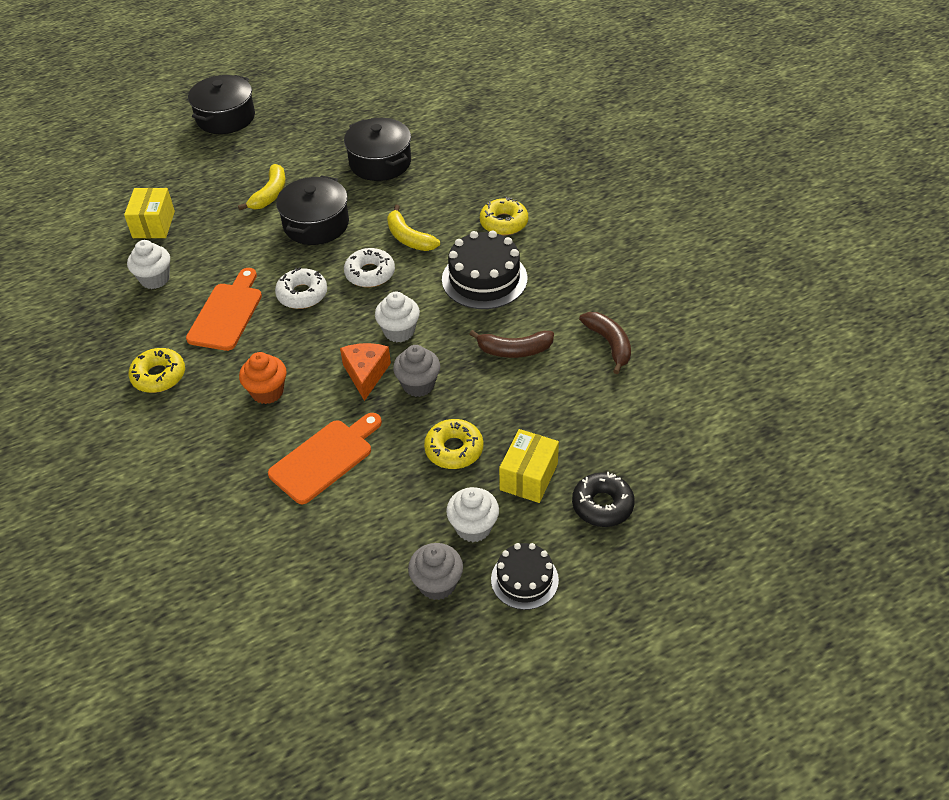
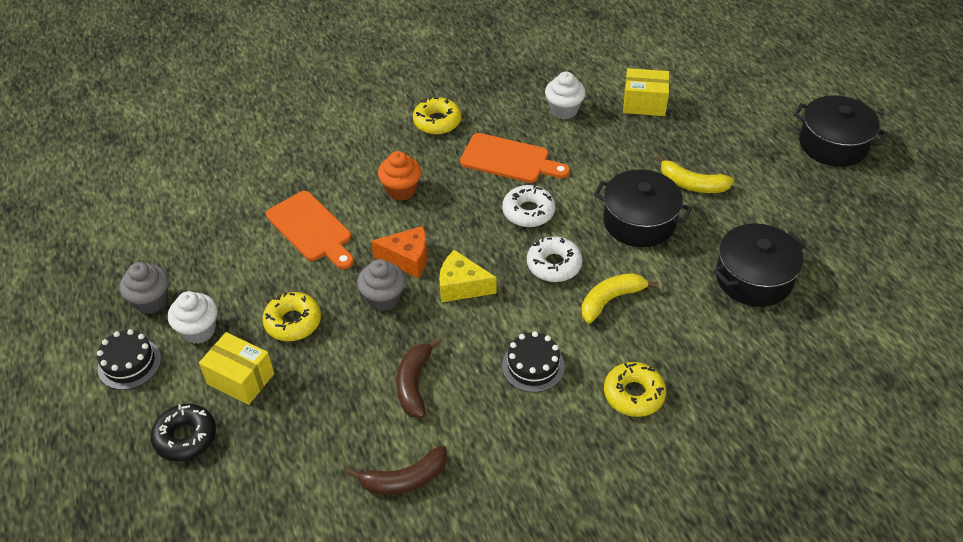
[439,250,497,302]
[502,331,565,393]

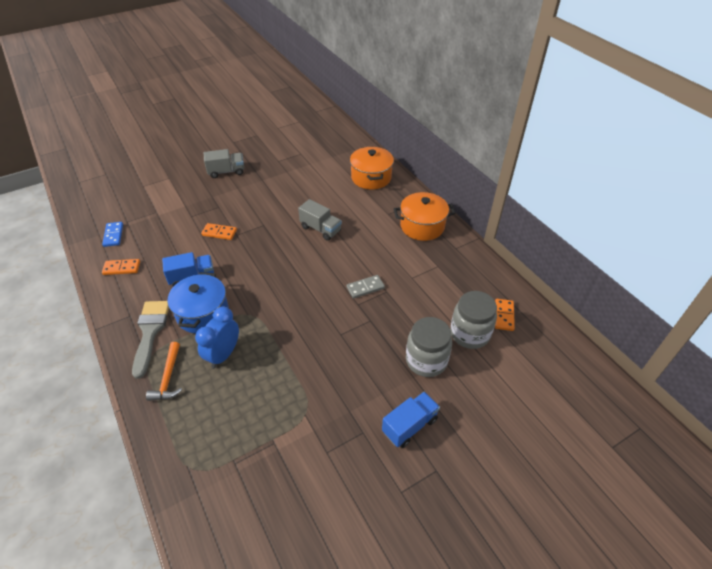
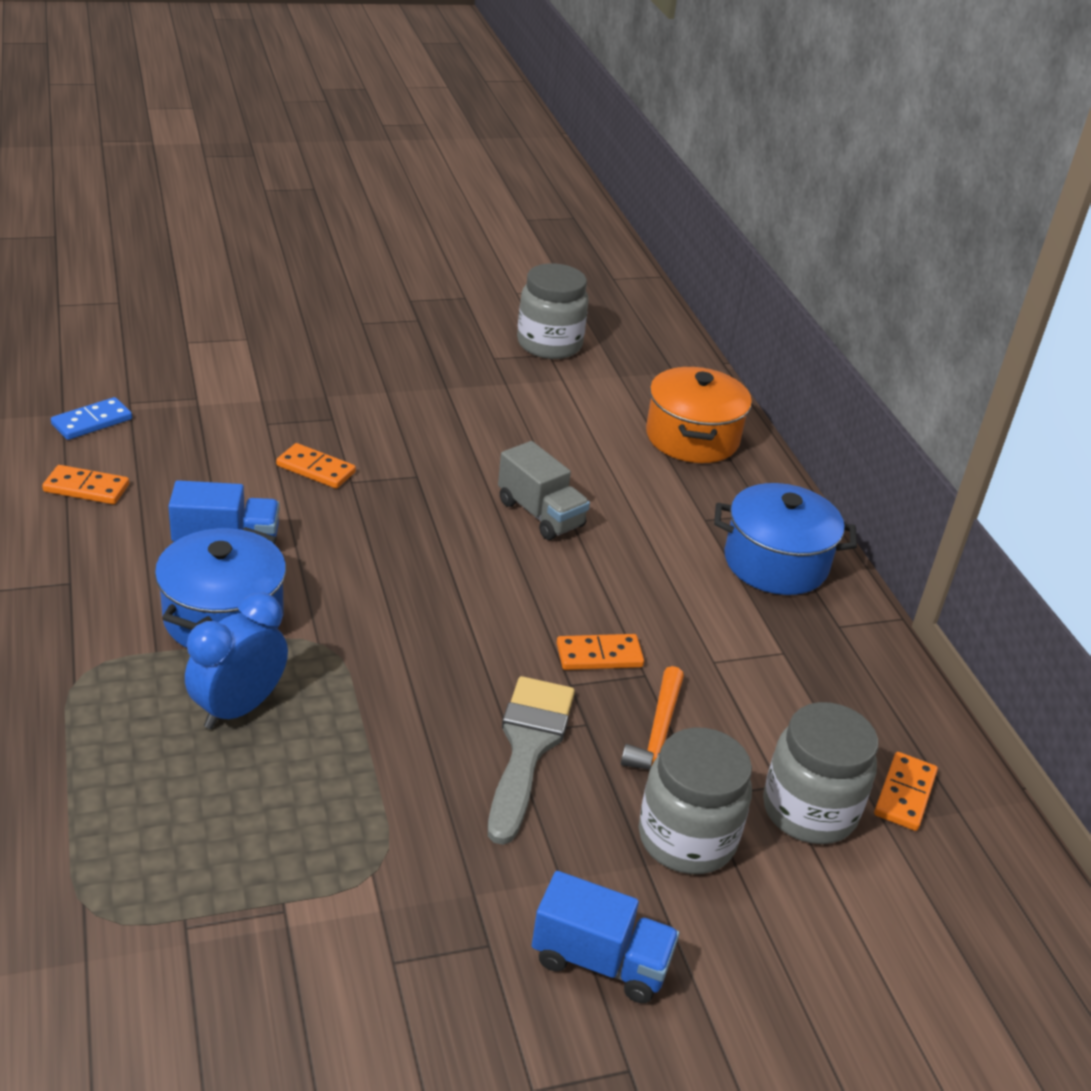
[51,397,132,440]
[488,676,575,845]
[517,263,589,359]
[532,871,679,1003]
[557,634,644,670]
[621,666,684,770]
[714,483,857,595]
[204,149,244,178] (first image)

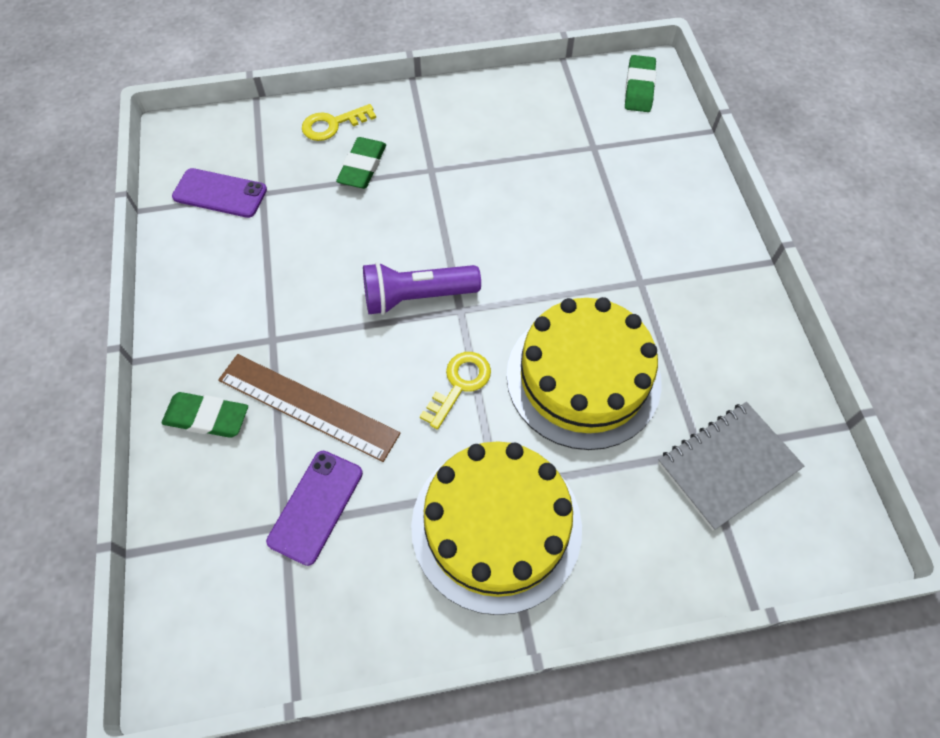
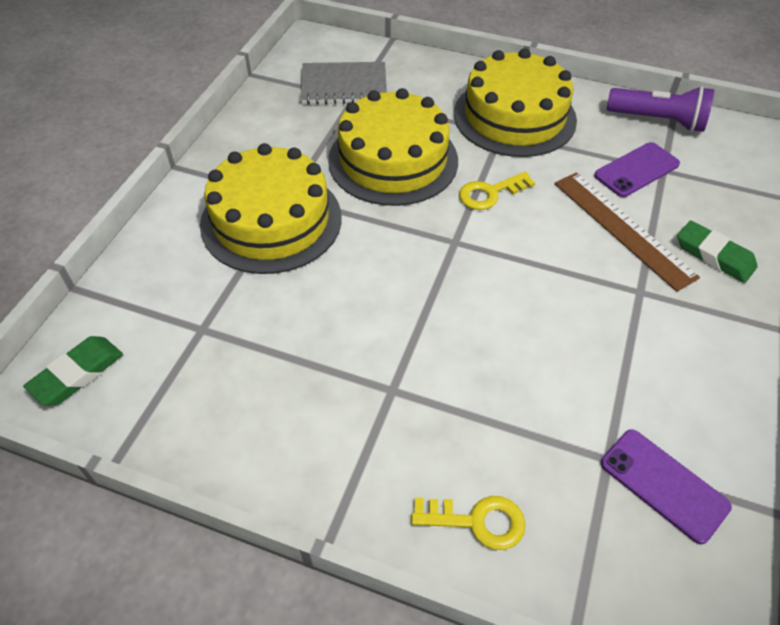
[200,143,342,274]
[607,86,714,132]
[336,137,386,189] (first image)

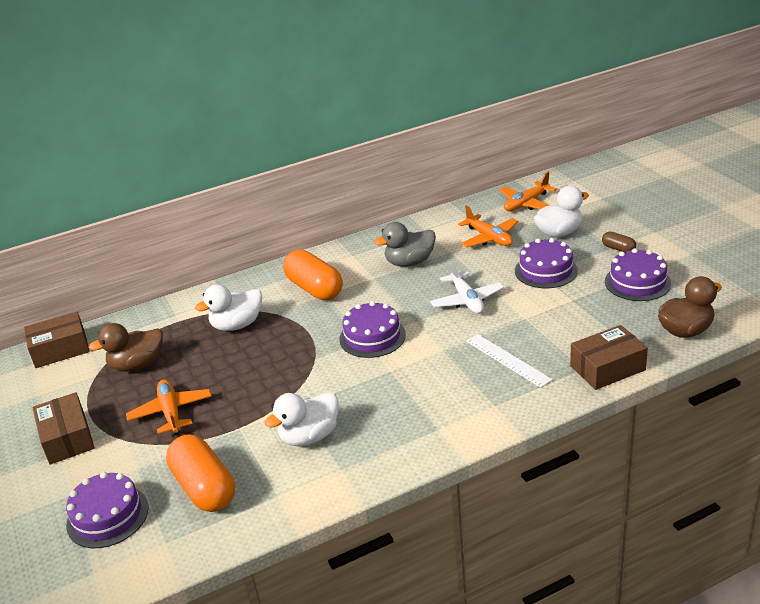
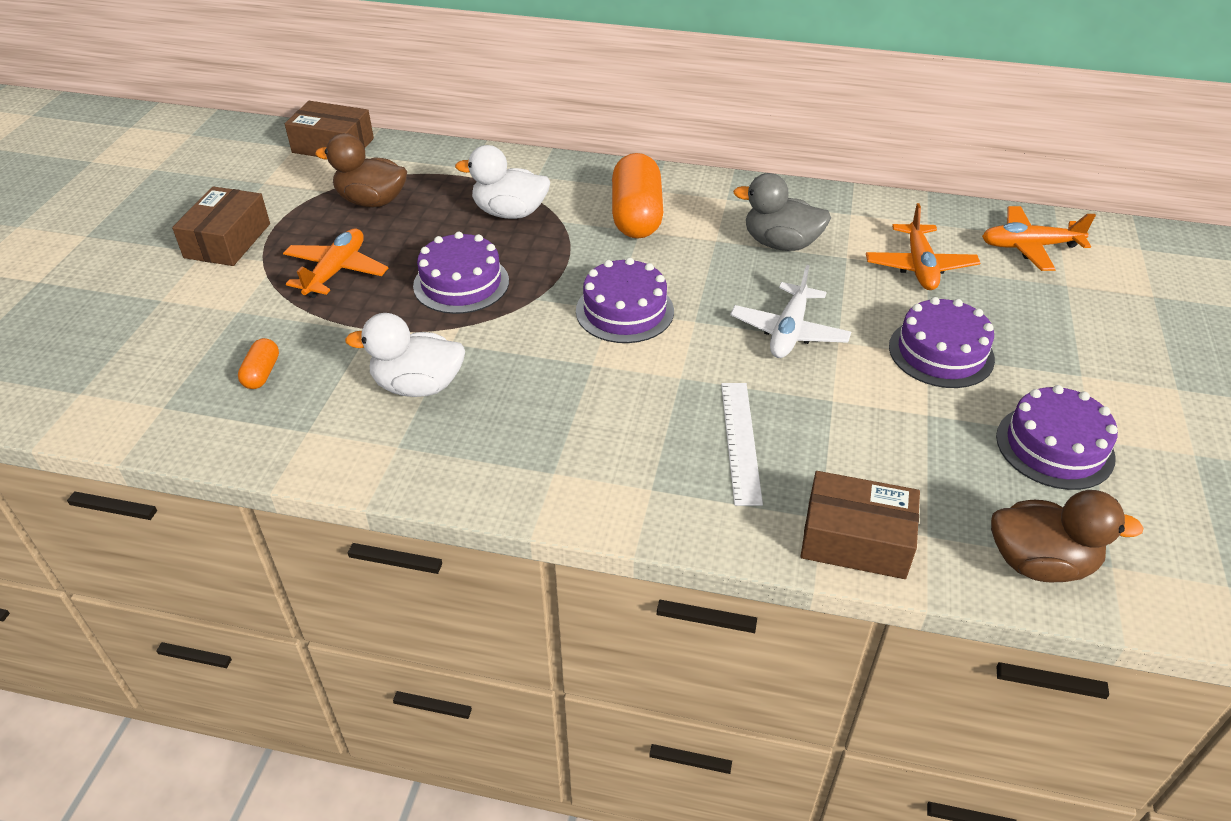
[238,338,279,389]
[413,232,509,314]
[534,186,589,237] (first image)
[602,232,636,252] (first image)

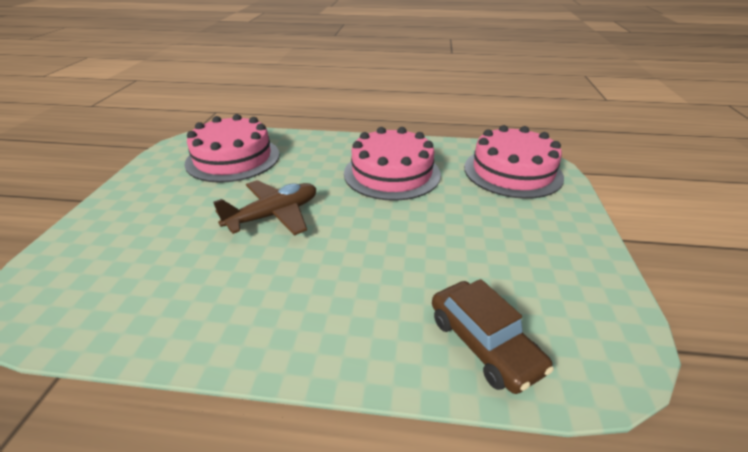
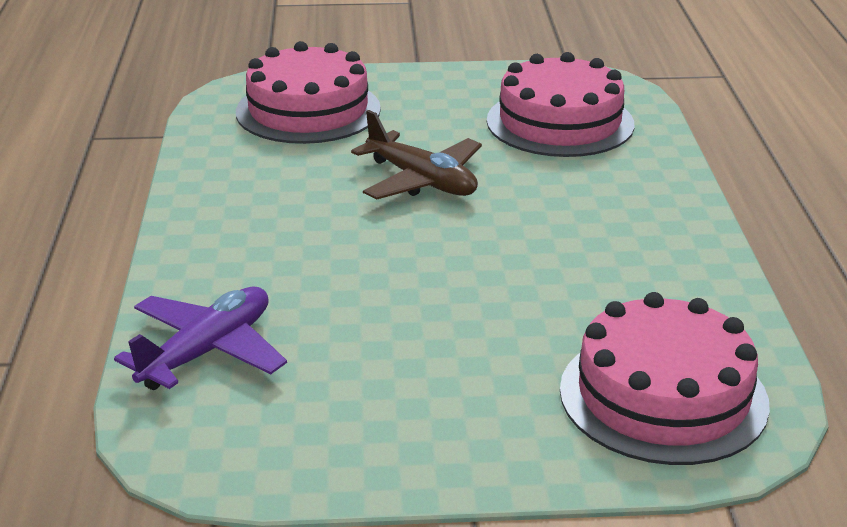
[114,287,287,390]
[236,41,381,144]

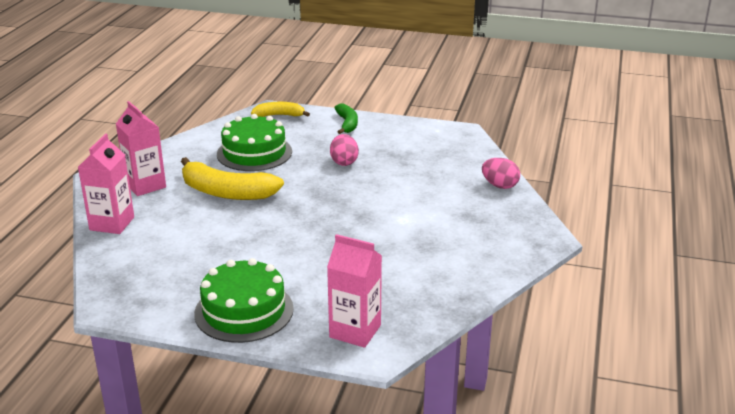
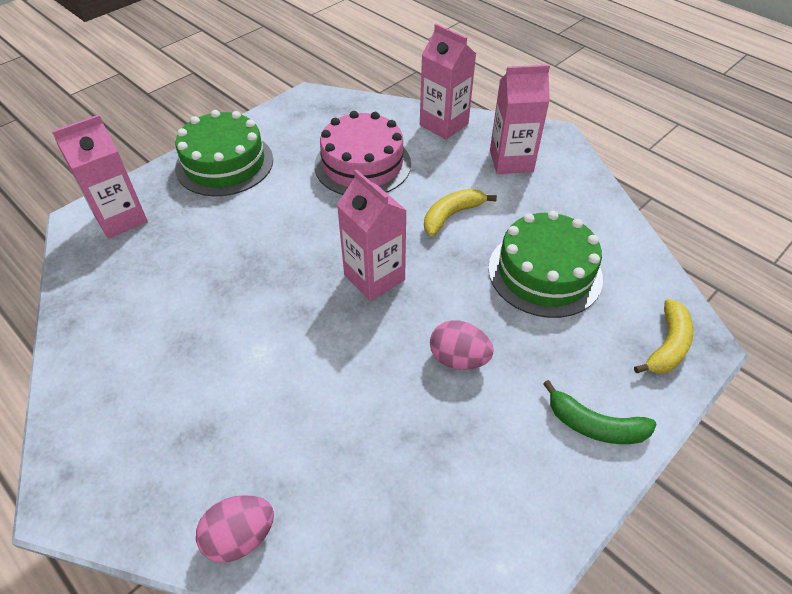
[314,111,411,195]
[337,169,407,301]
[424,189,497,236]

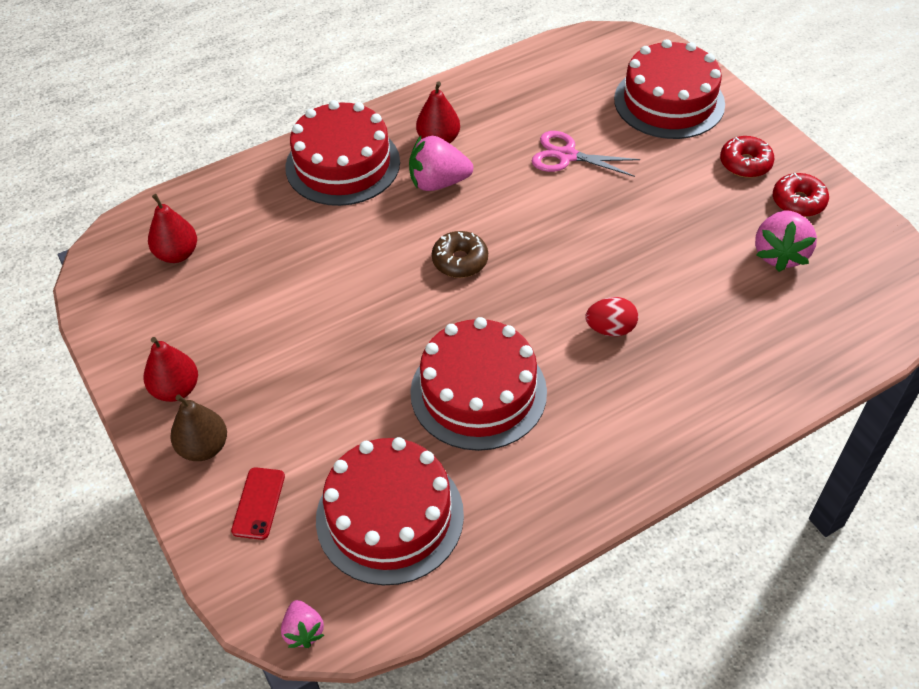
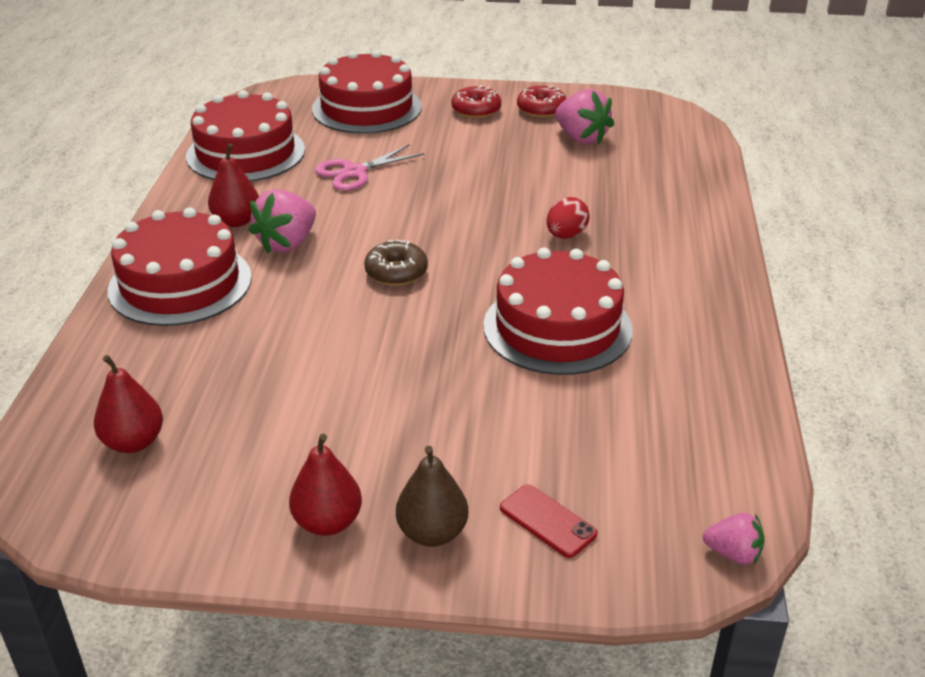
[186,90,305,182]

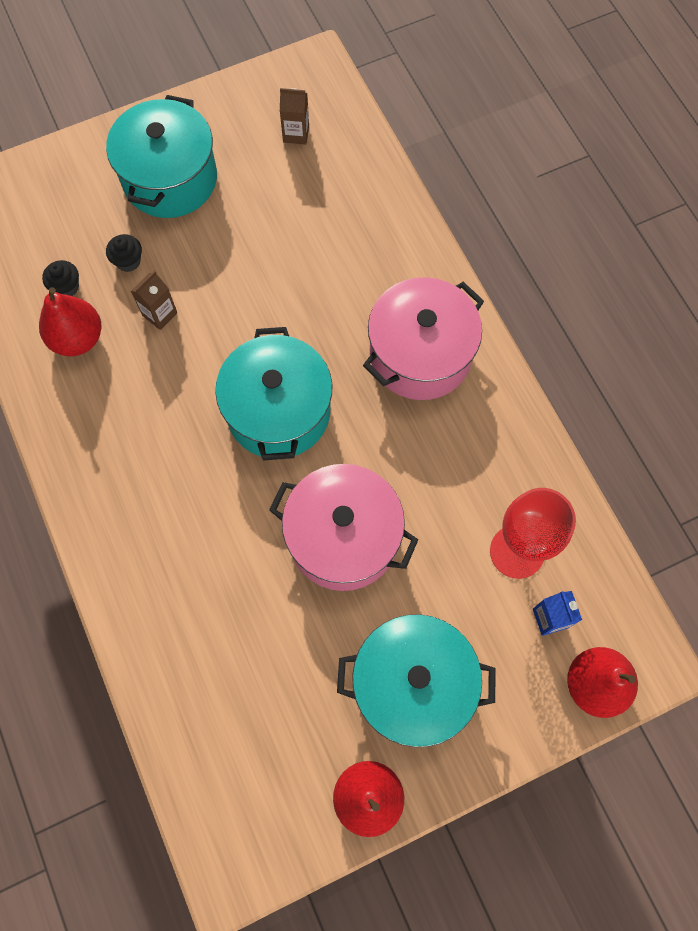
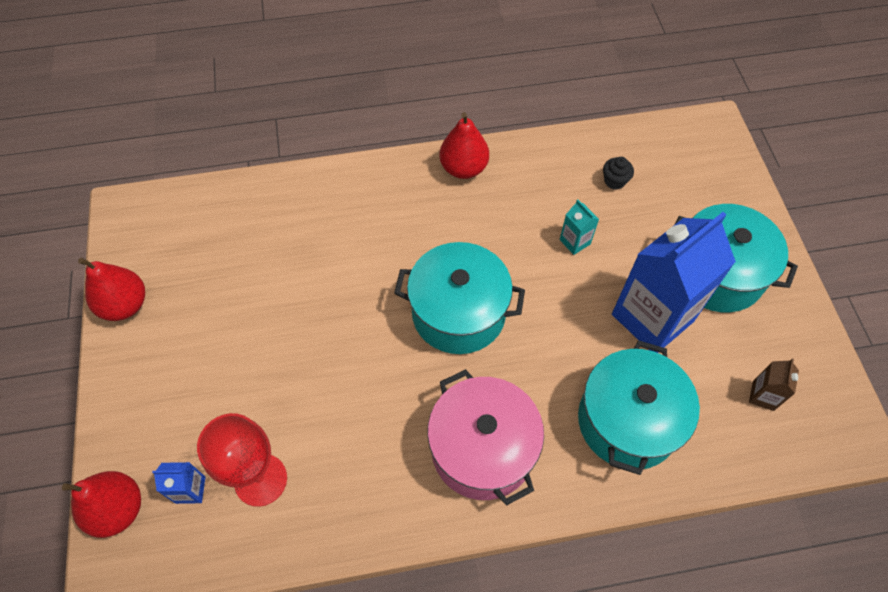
[439,112,489,179]
[560,199,599,255]
[578,340,700,475]
[612,212,736,353]
[106,234,142,272] (first image)
[269,464,418,591] (first image)

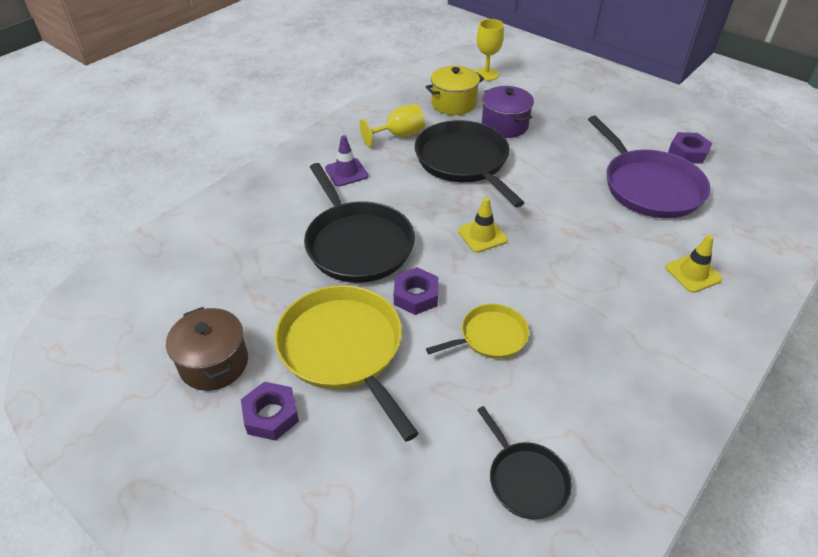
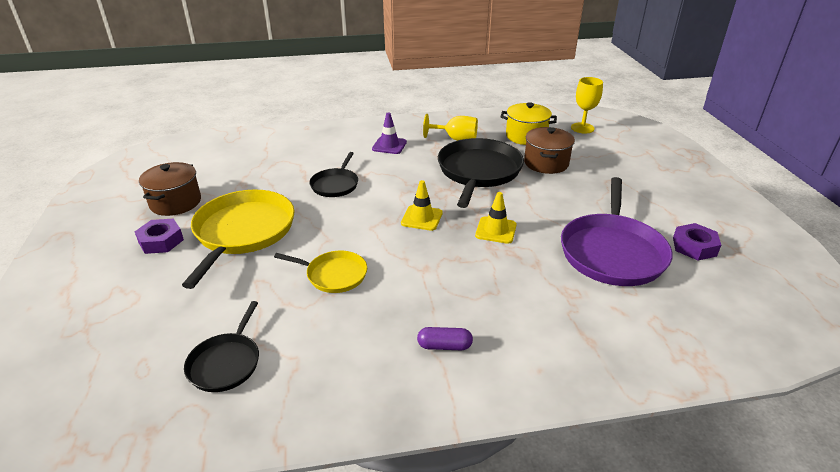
[309,152,358,197]
[417,327,473,350]
[475,192,517,244]
[524,127,575,174]
[394,267,438,315] (first image)

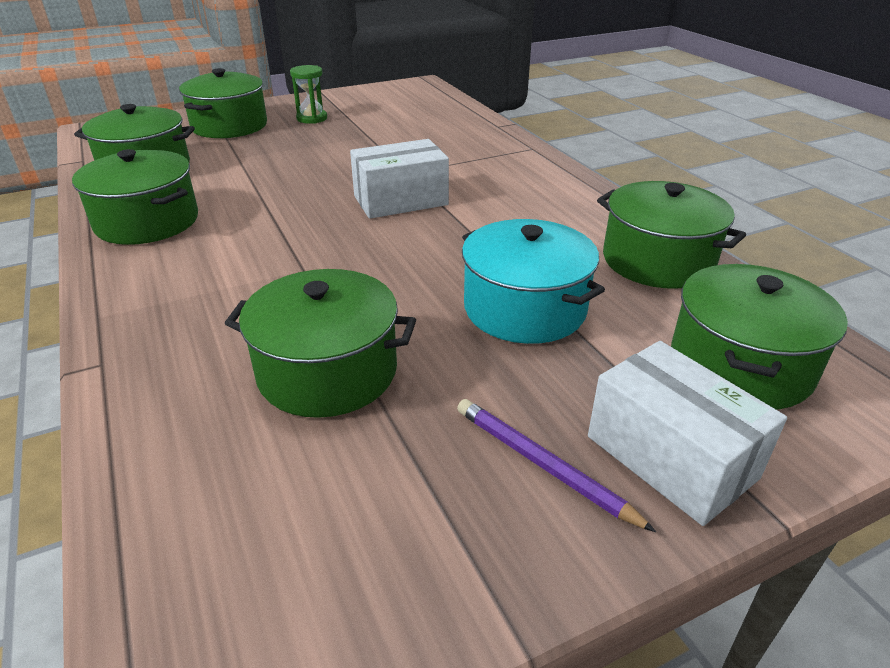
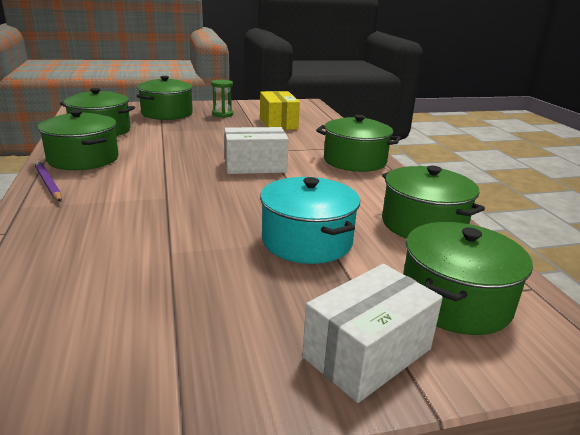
[34,161,62,202]
[260,91,300,130]
[302,264,443,403]
[316,115,401,172]

